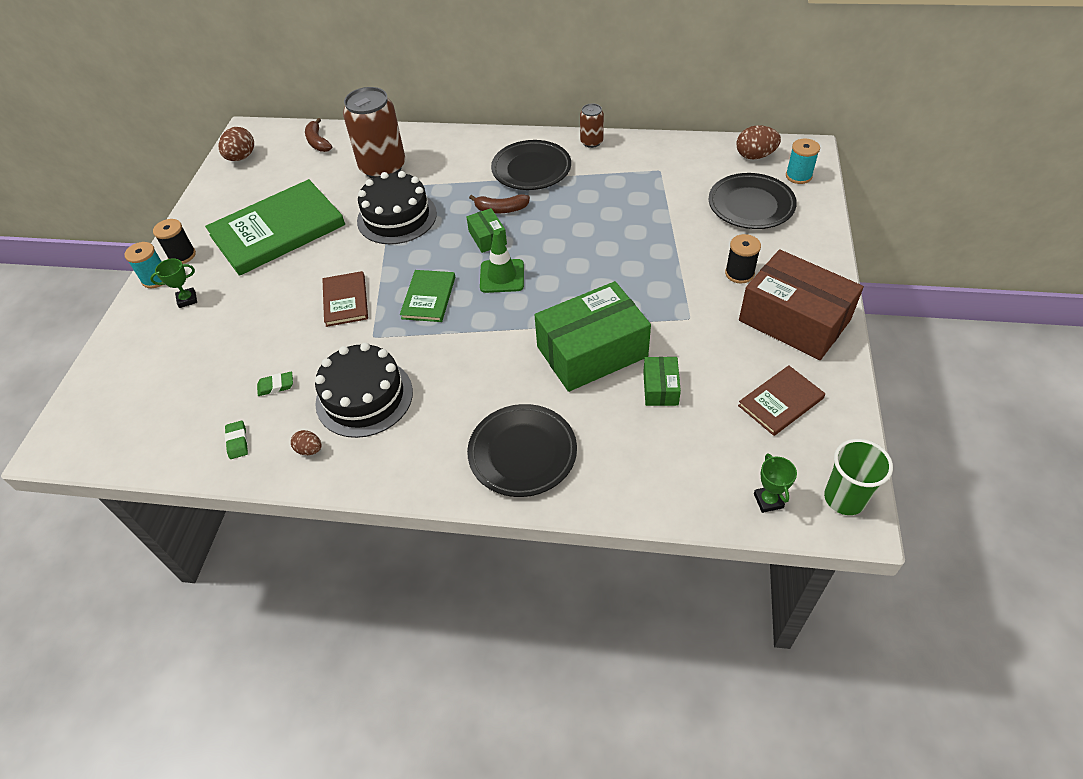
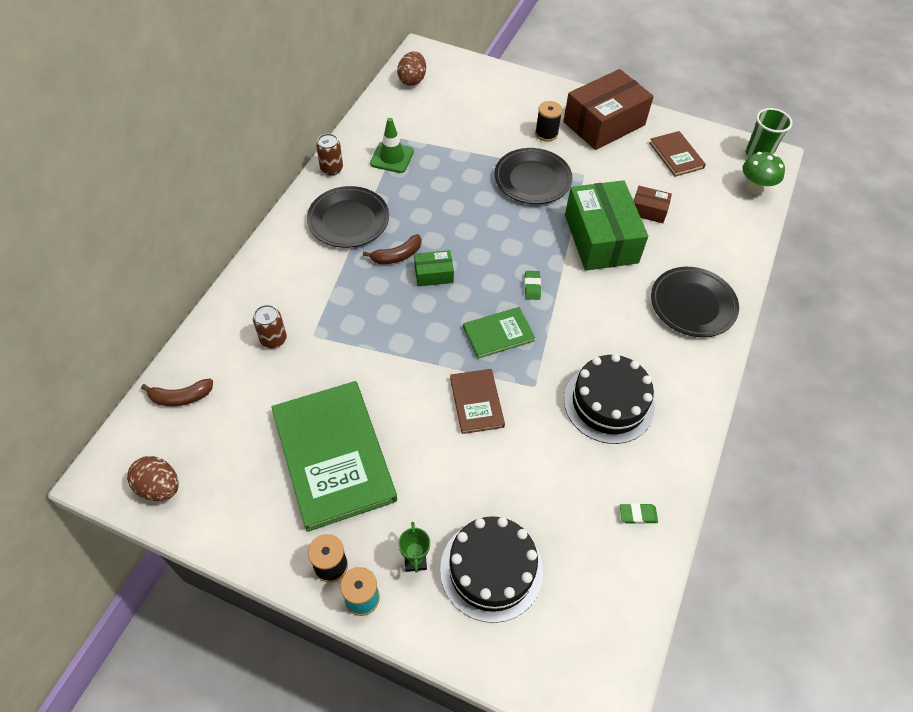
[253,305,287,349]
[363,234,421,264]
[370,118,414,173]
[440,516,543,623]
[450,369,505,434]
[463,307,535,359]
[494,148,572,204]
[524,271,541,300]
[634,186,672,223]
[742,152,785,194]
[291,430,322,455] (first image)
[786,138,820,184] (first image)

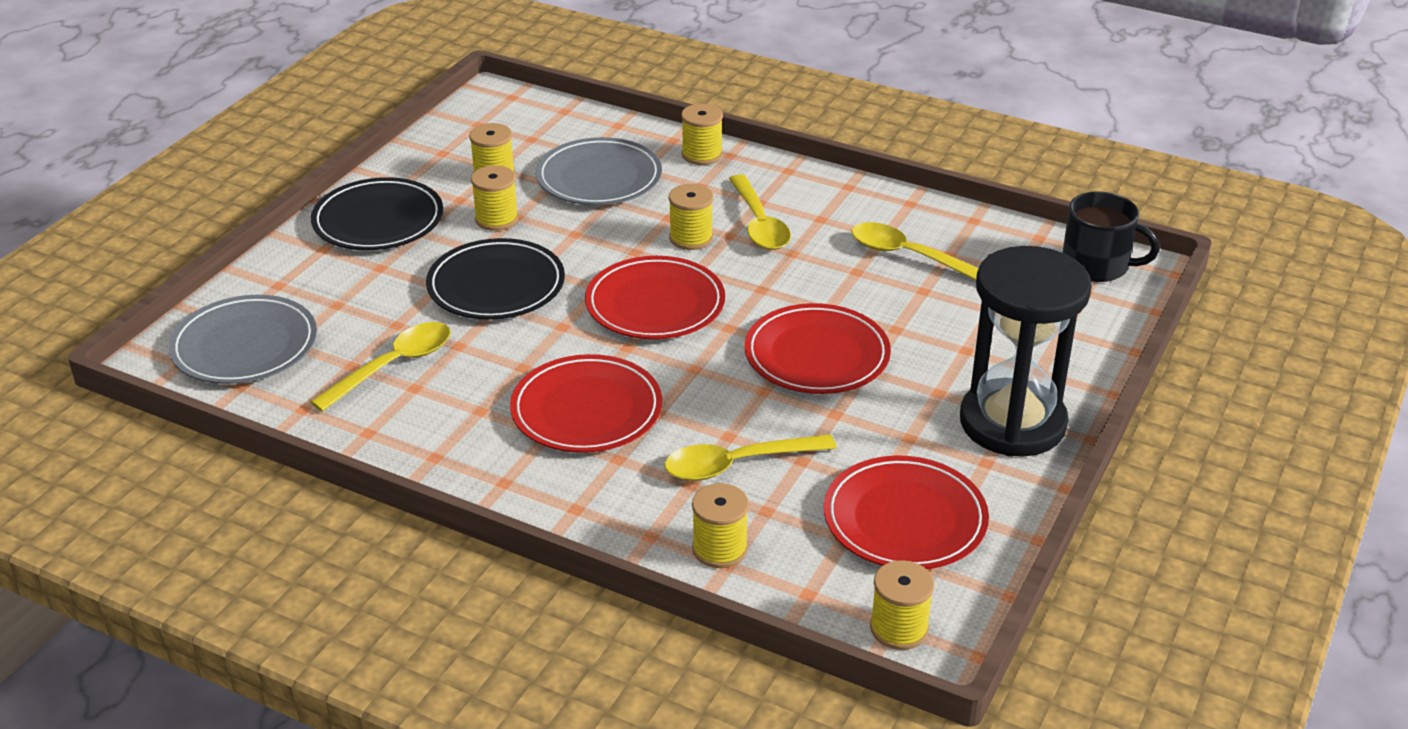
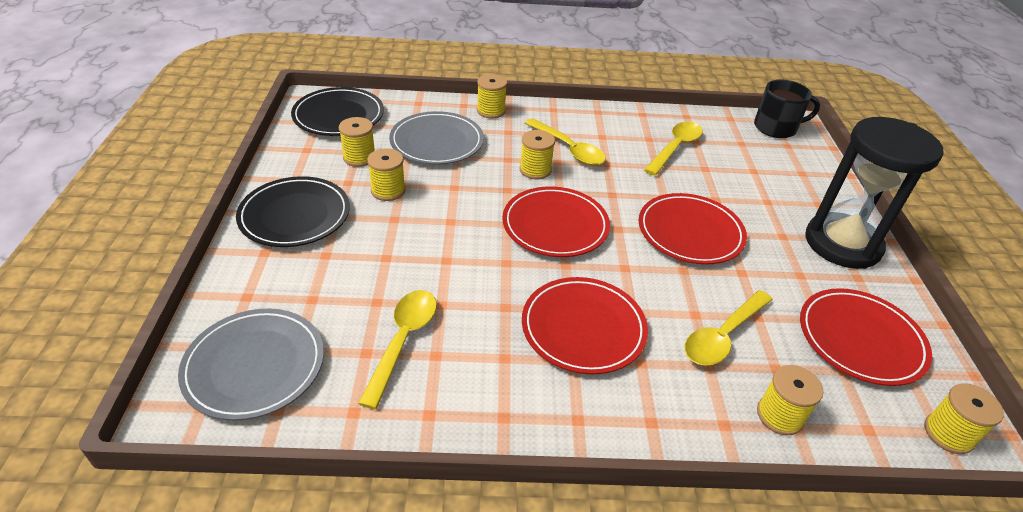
[291,87,384,136]
[644,121,703,176]

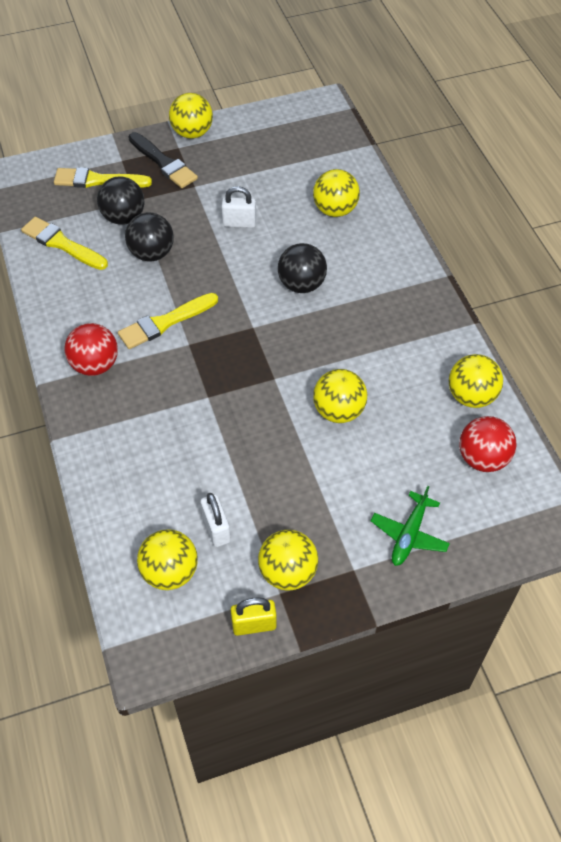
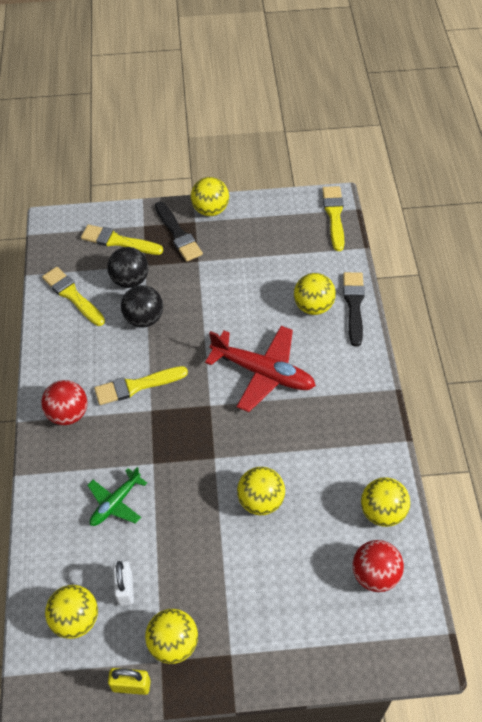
[87,467,147,526]
[205,326,316,412]
[322,186,344,251]
[343,272,365,347]
[221,186,256,228] (first image)

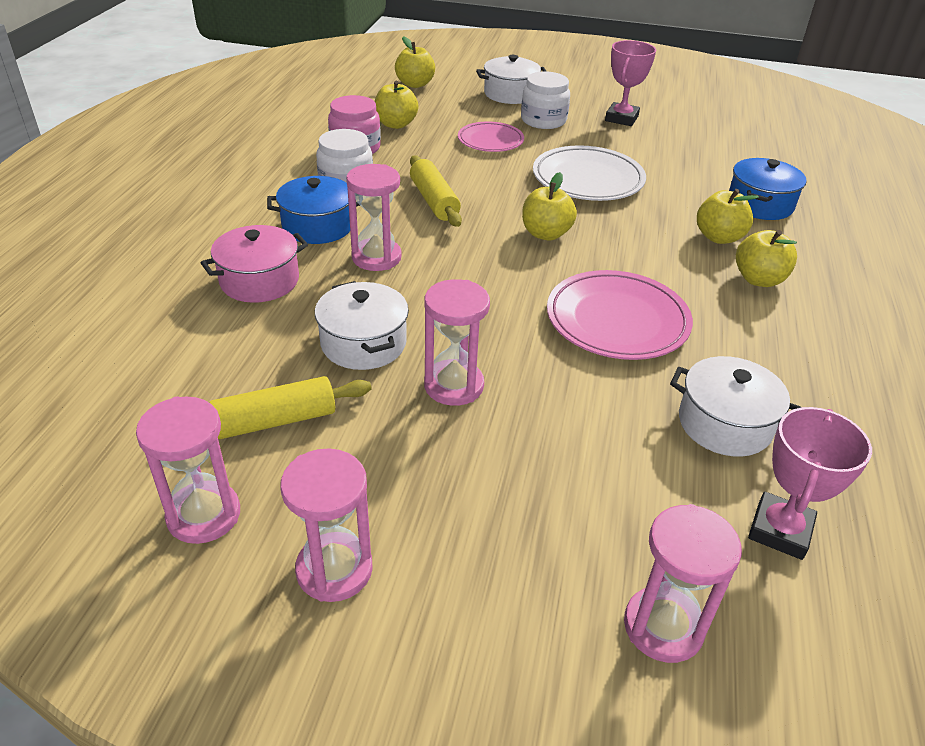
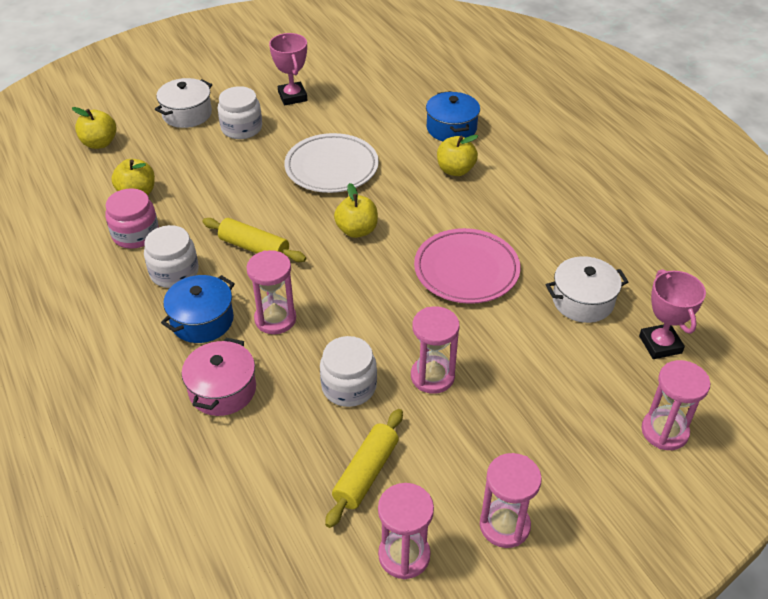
[320,336,377,407]
[458,121,524,152] (first image)
[736,230,797,287] (first image)

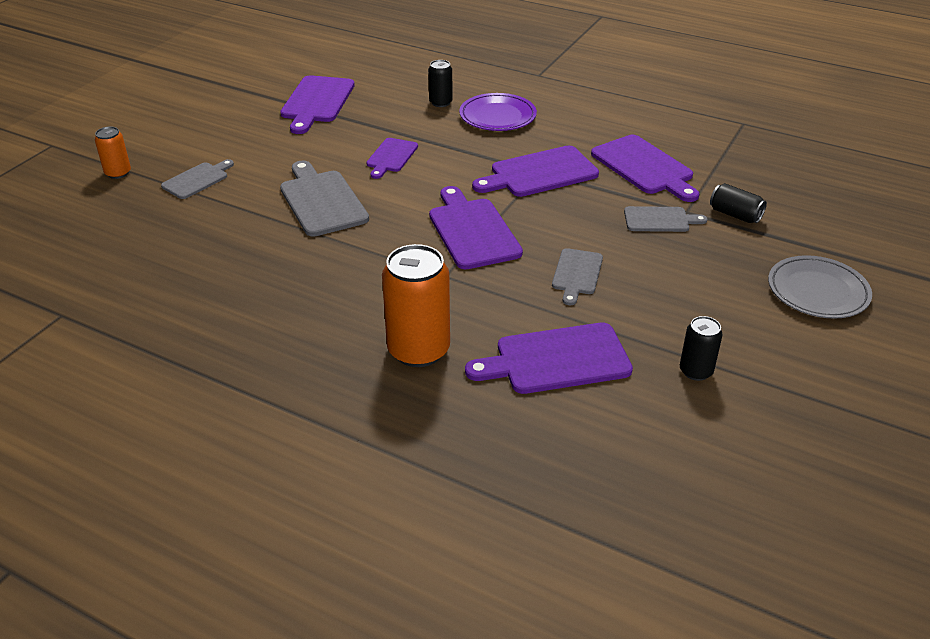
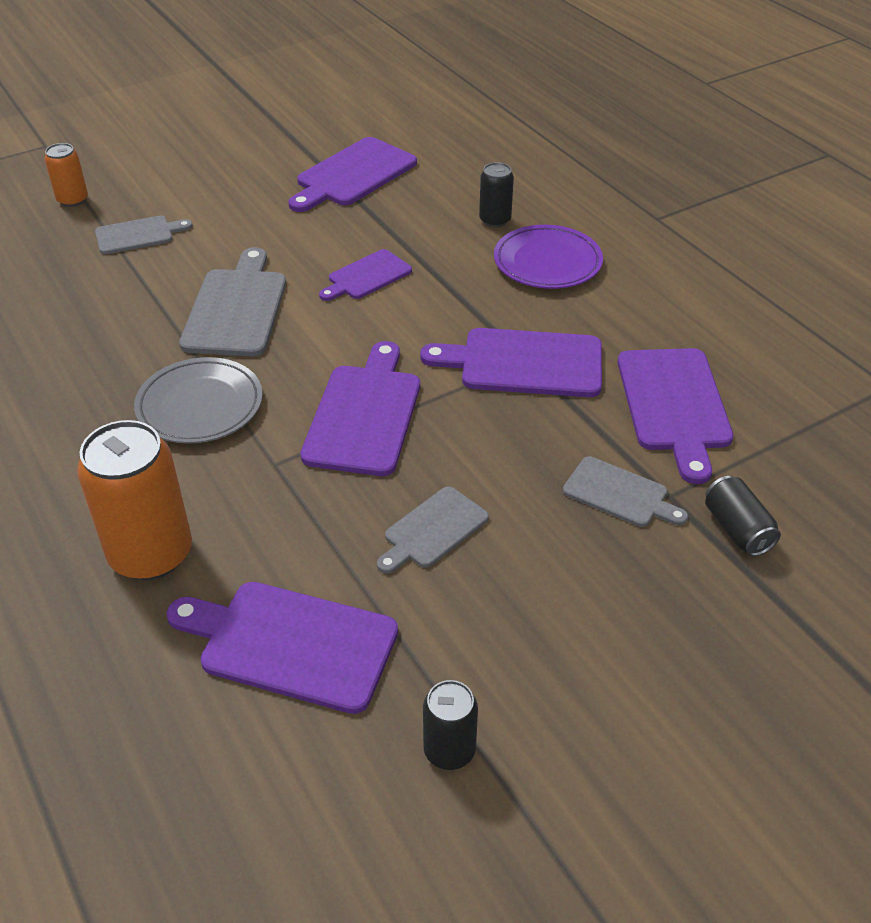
[134,357,263,443]

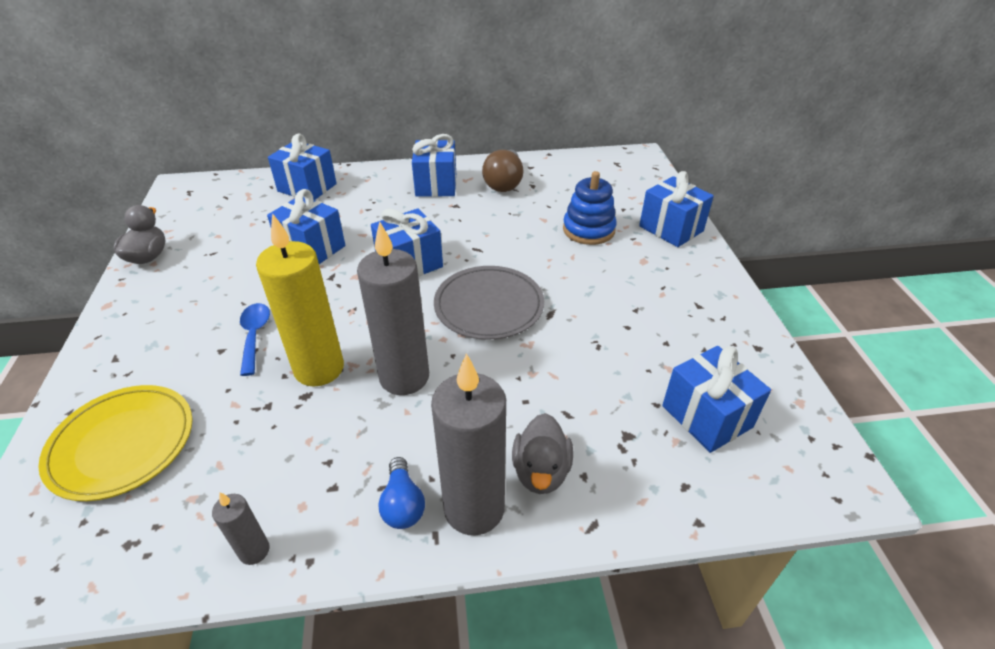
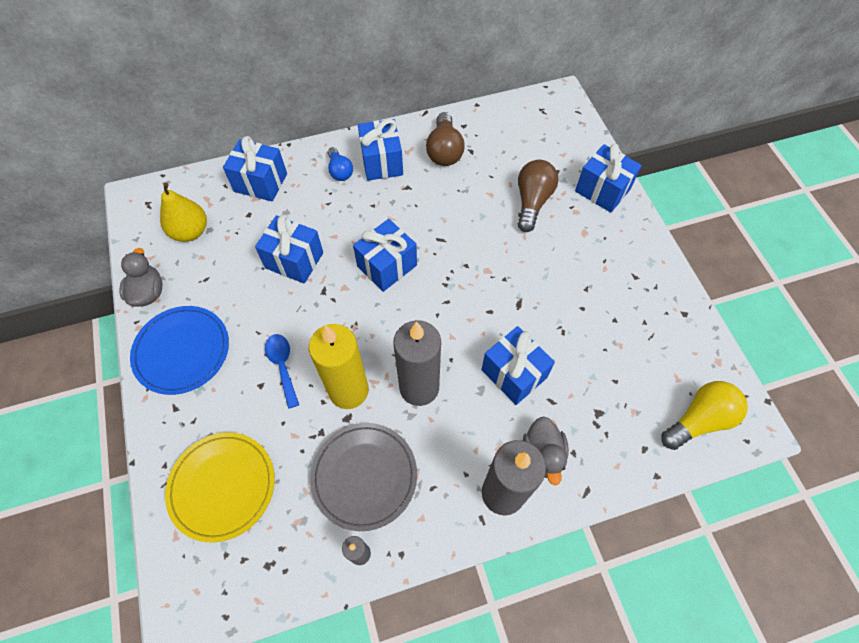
[130,306,229,395]
[160,183,207,242]
[310,423,417,531]
[328,147,353,181]
[481,326,555,405]
[518,160,558,232]
[661,381,748,450]

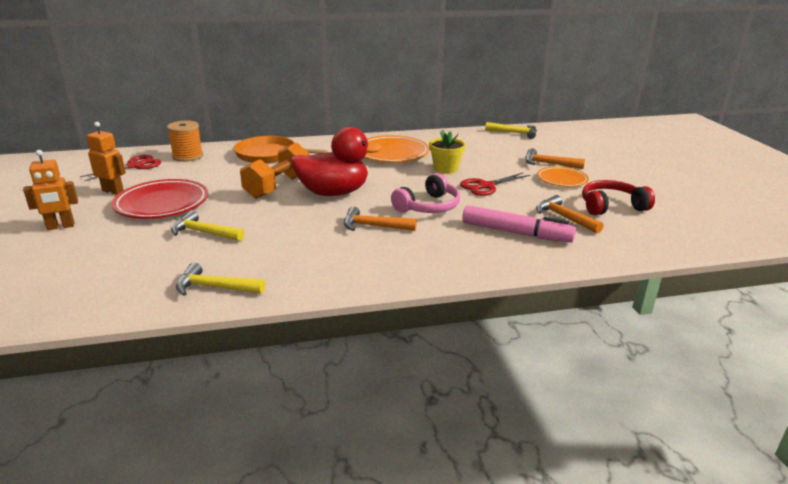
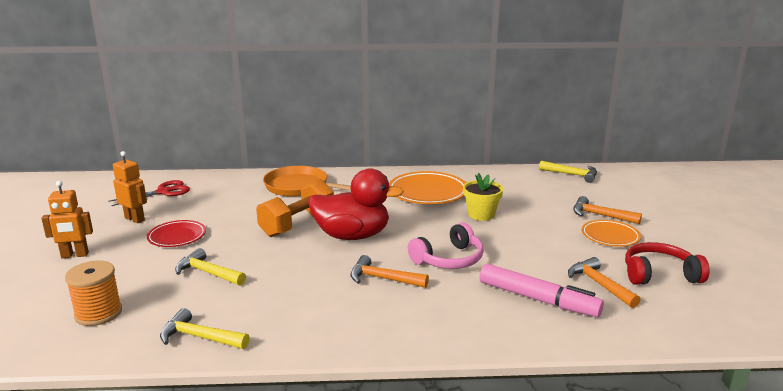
[65,260,122,326]
[147,220,206,247]
[460,173,530,196] (first image)

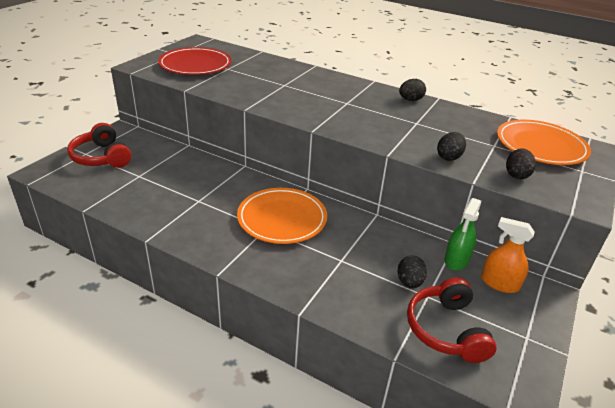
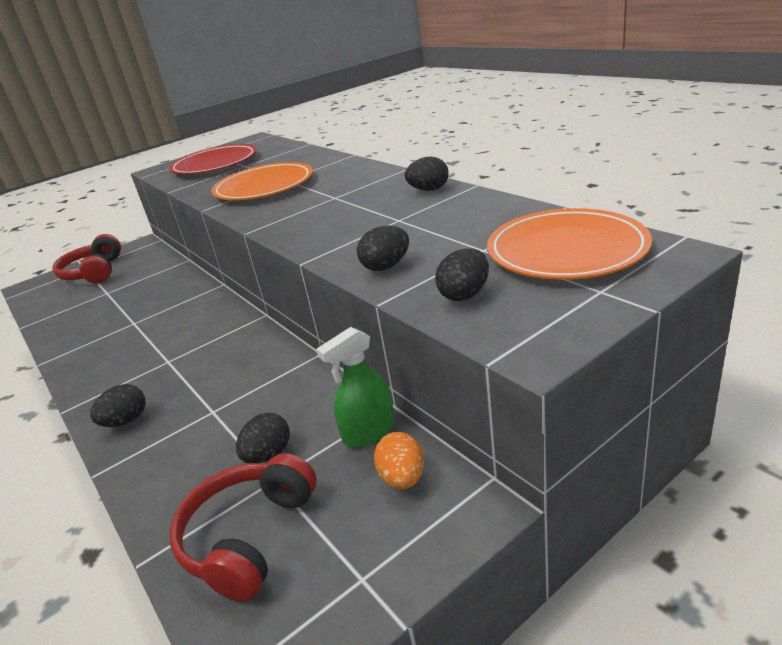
[90,384,145,427]
[211,162,313,200]
[374,432,424,489]

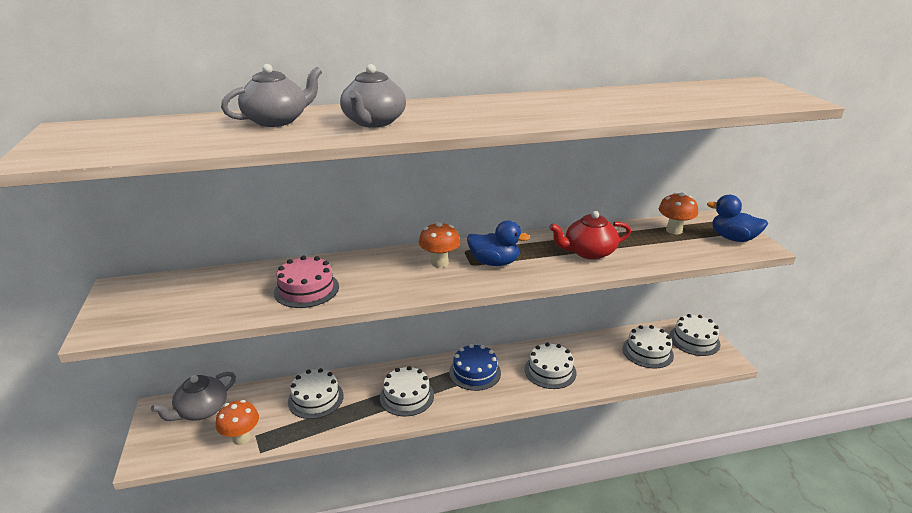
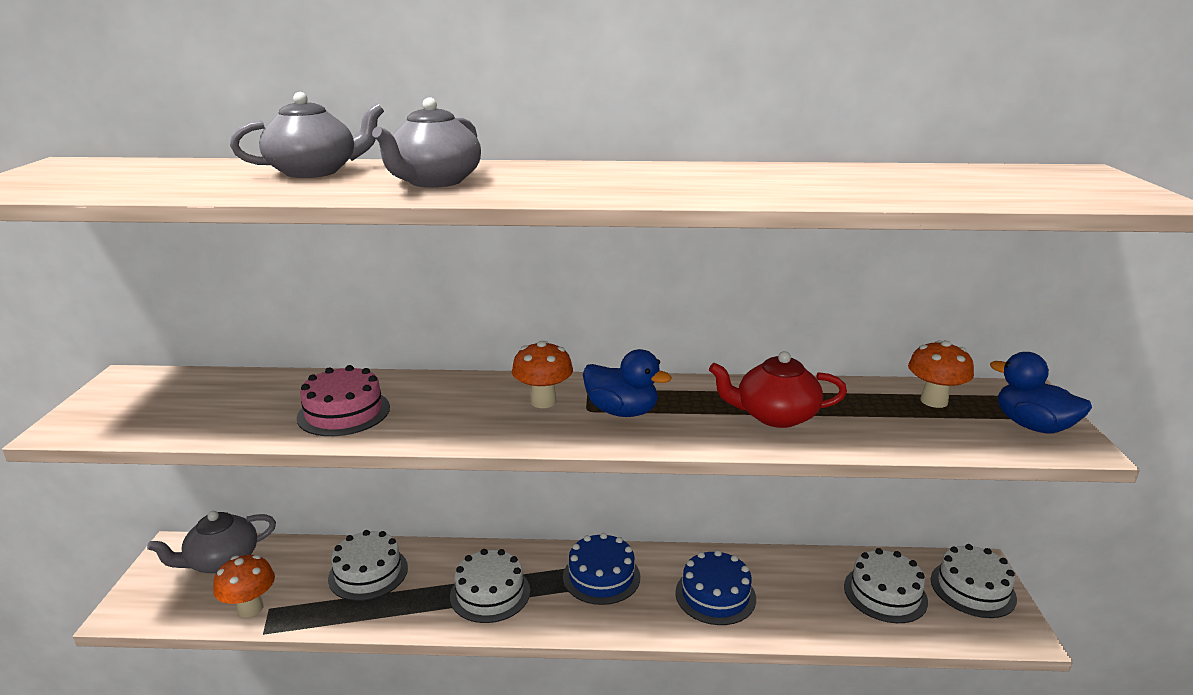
[675,550,756,625]

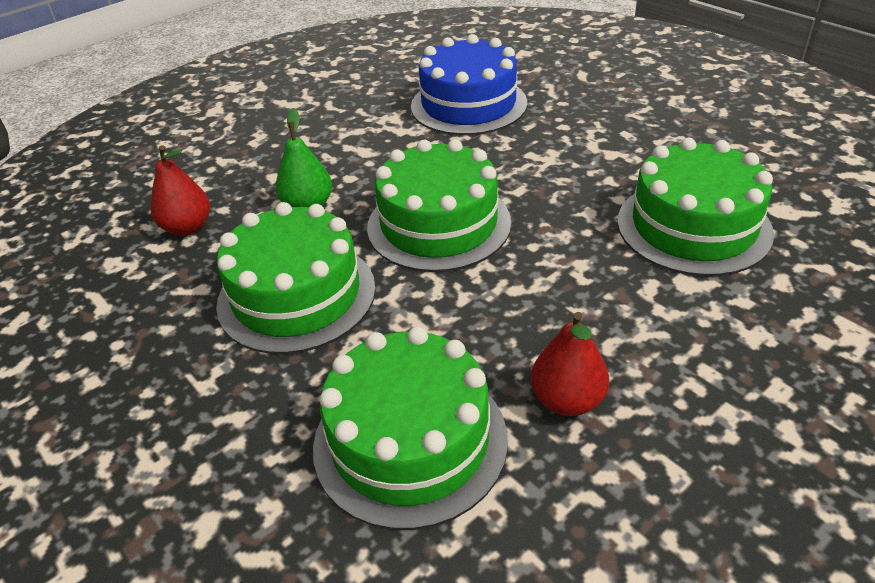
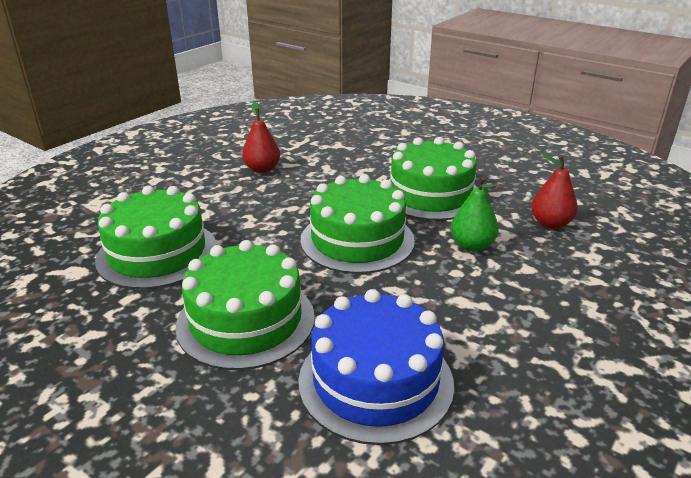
[175,240,315,370]

